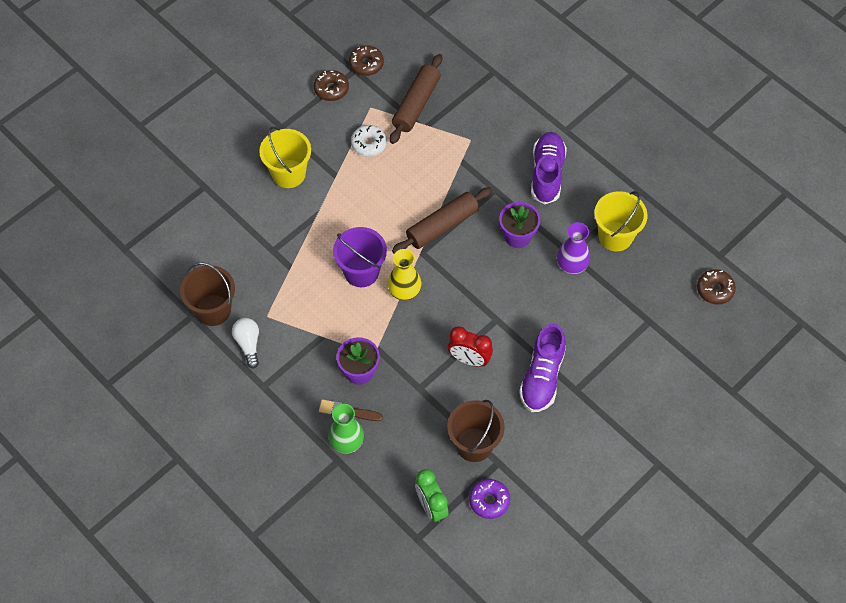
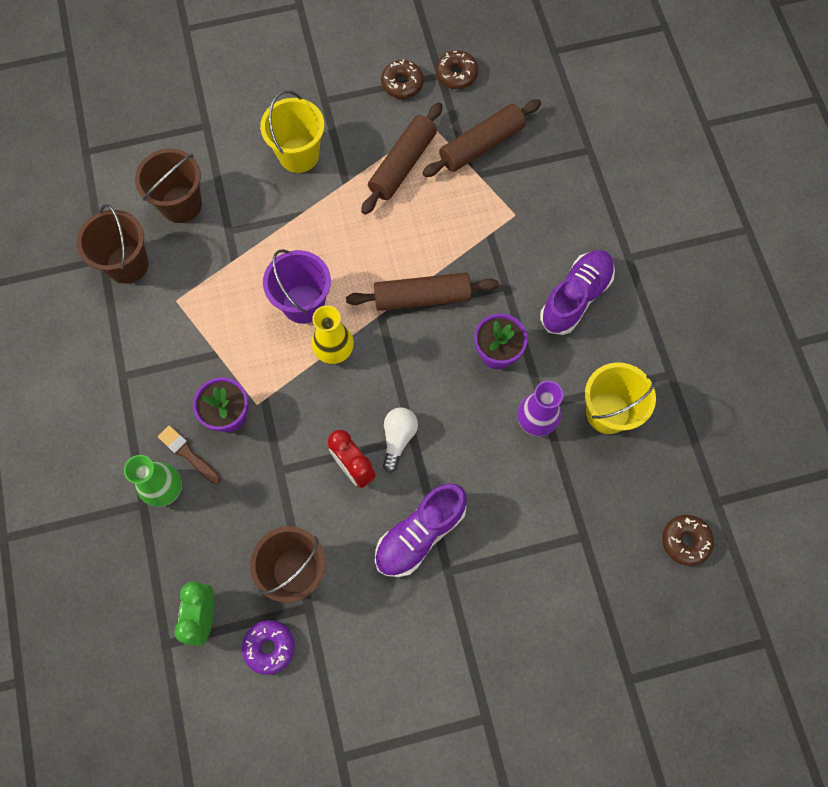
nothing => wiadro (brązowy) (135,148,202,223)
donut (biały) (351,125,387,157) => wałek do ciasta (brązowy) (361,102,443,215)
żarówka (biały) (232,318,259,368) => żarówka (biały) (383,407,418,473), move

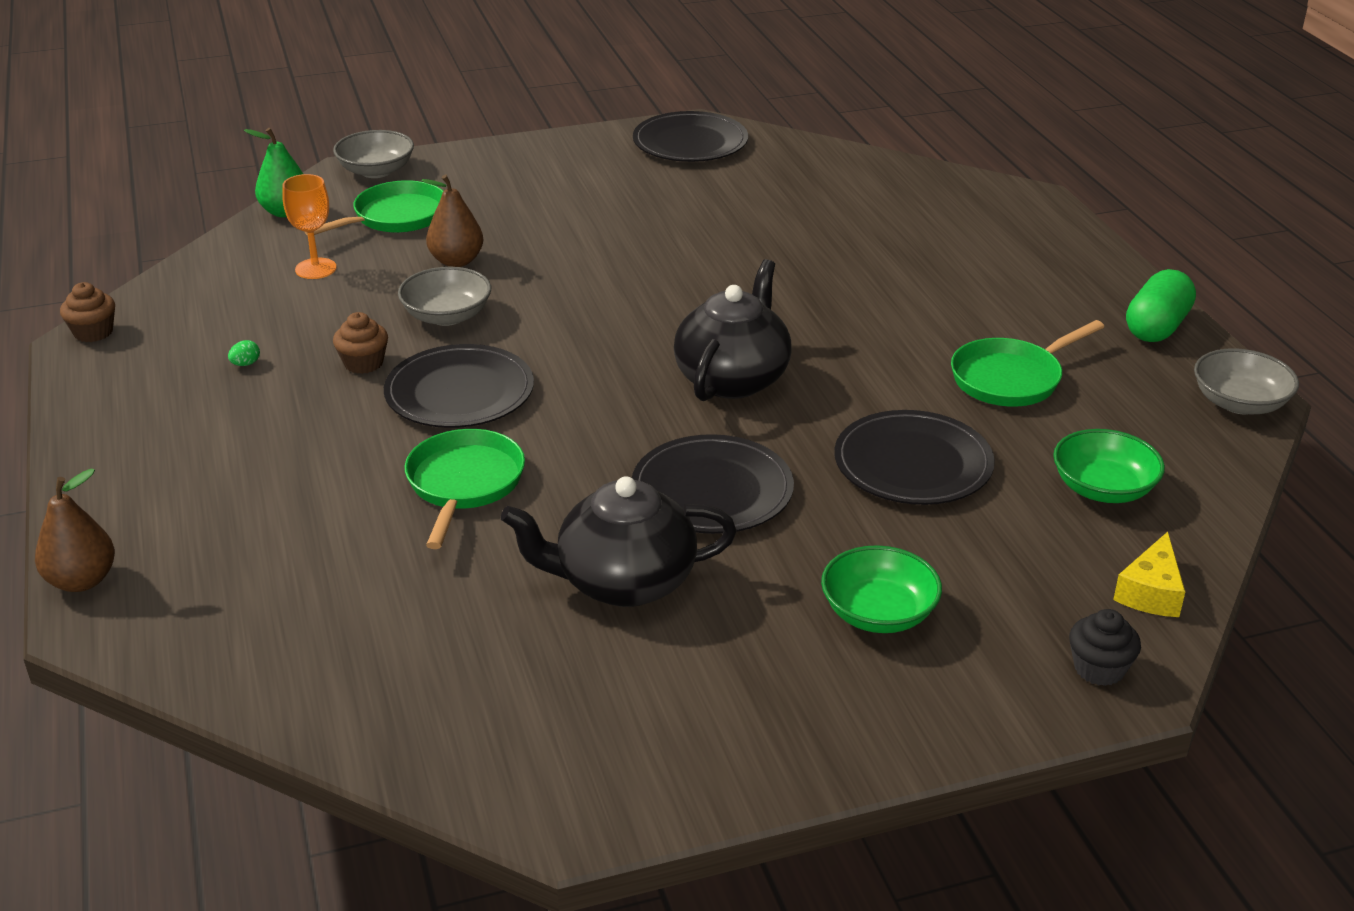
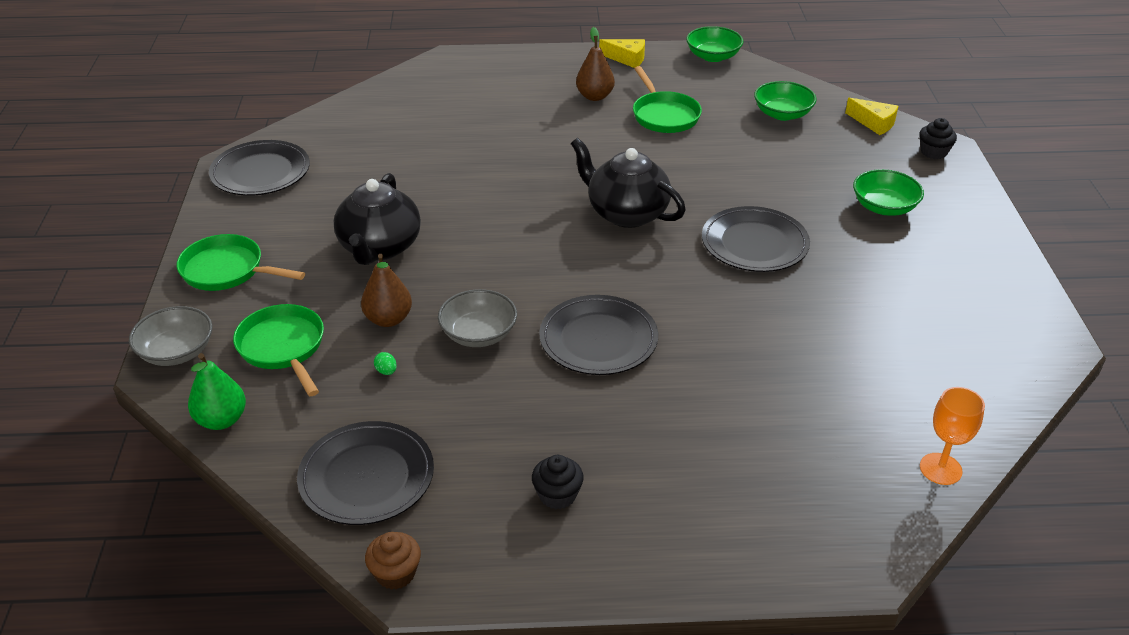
patelnia (zielony) (405,429,525,549) => patelnia (zielony) (177,234,305,291), move
talerz (czarny) (834,410,995,505) => talerz (czarny) (297,421,434,525), move
imbryk (czarny) (501,476,737,607) => imbryk (czarny) (334,173,421,265), move
jajko (zielony) (228,340,260,366) => jajko (zielony) (374,352,397,375), move
nothing => muffinka (czarny) (532,455,584,509)
gruszka (brązowy) (35,469,115,592) => gruszka (brązowy) (576,27,615,101), move
kapsułka (zielony) (1126,269,1196,342) => ser (żółty) (599,39,645,68)
miska (szary) (1194,348,1299,415) => miska (zielony) (686,26,744,62)
kielich (pomarańczowy) (282,174,337,279) => kielich (pomarańczowy) (920,387,985,485), move
muffinka (brązowy) (333,312,388,374) => nothing

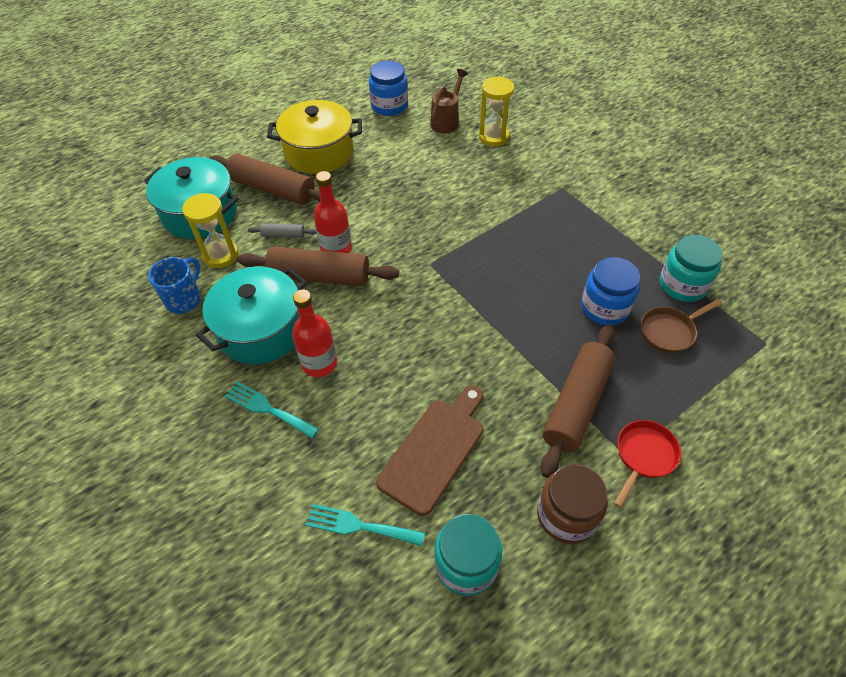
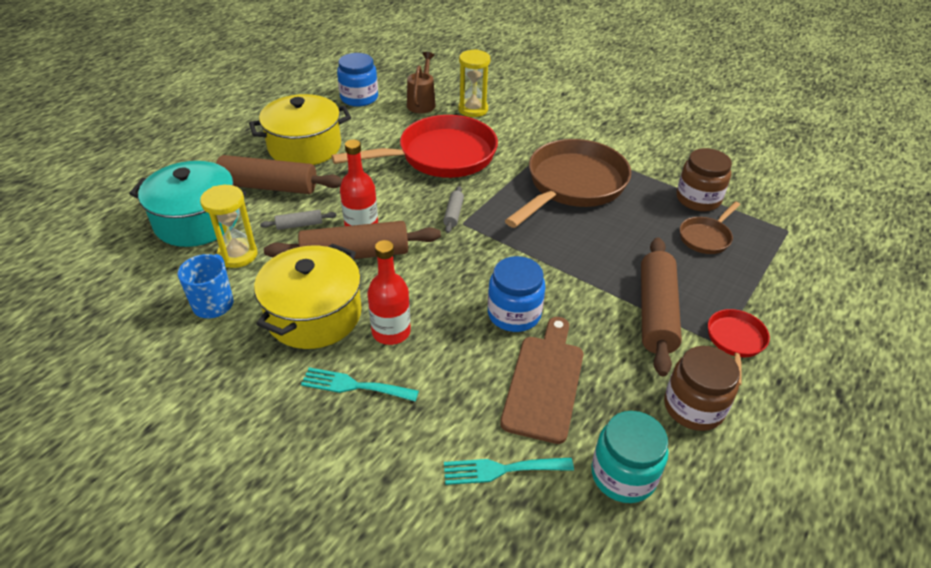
garnek (turkusowy) (196,267,307,364) => garnek (żółty) (254,244,362,349)
nothing => patelnia (czerwony) (332,115,498,178)
nothing => wałek do ciasta (szary) (443,186,464,233)
słoik (niebieski) (581,257,640,325) => słoik (niebieski) (488,256,545,332), move
nothing => patelnia (brązowy) (505,139,631,228)
słoik (turkusowy) (660,235,723,302) => słoik (brązowy) (676,148,732,212)

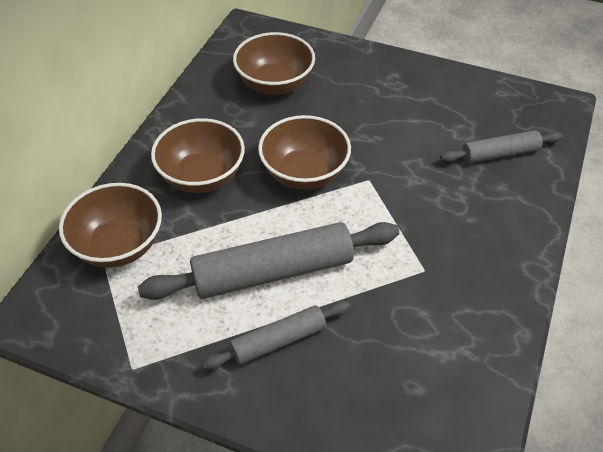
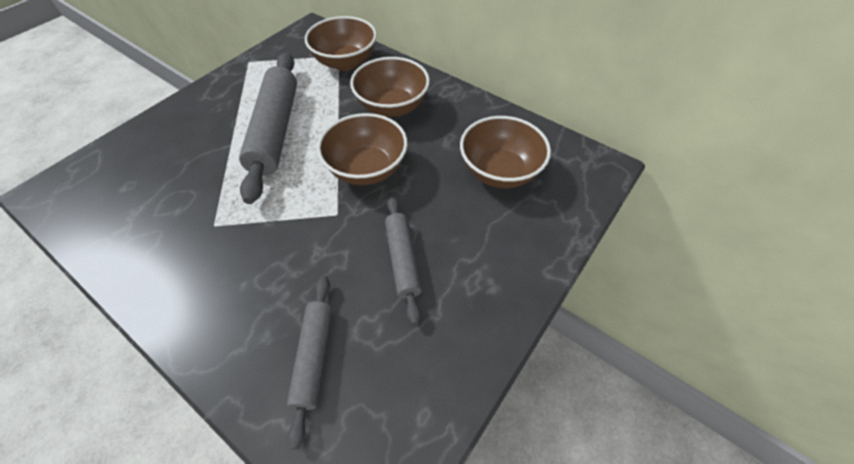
wałek do ciasta (szary) (202,301,351,370) => wałek do ciasta (szary) (385,196,422,325), move

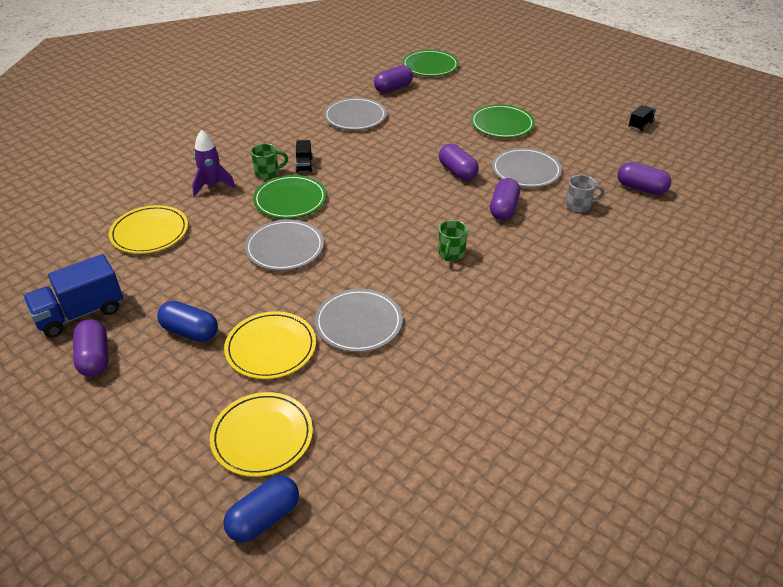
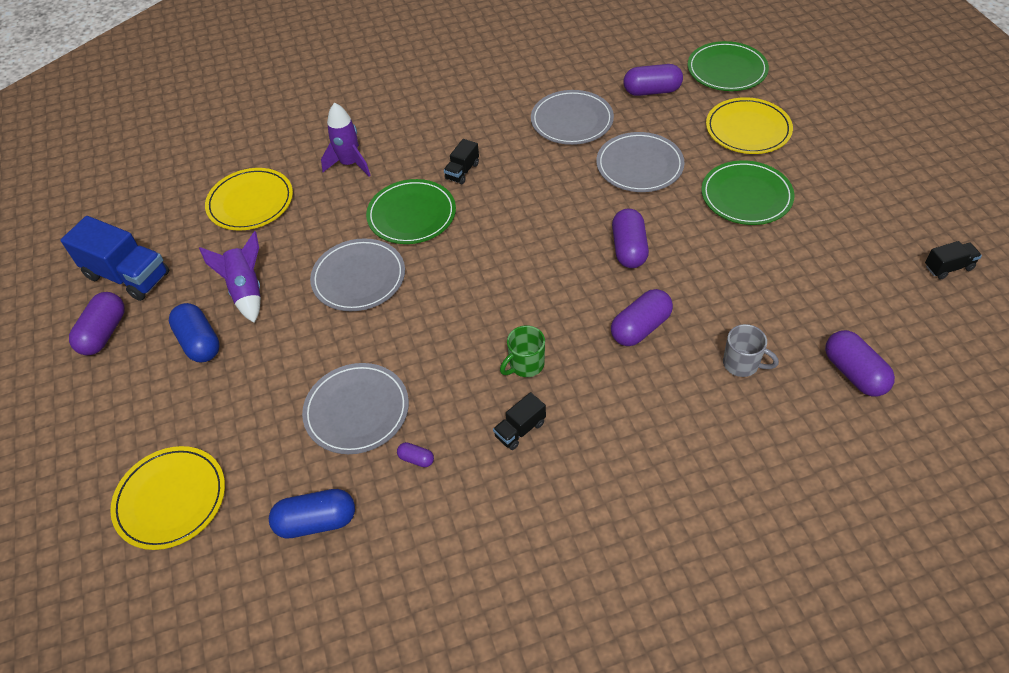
ciężarówka (niebieski) (23,254,123,337) => ciężarówka (niebieski) (60,216,169,301), 150 degrees counterclockwise
nothing => rakieta (fioletowy) (199,231,261,323)
kapsułka (niebieski) (223,476,299,543) => kapsułka (niebieski) (269,489,355,539), move
nothing => kapsułka (fioletowy) (397,442,434,467)
nothing => ciężarówka (czarny) (493,392,546,450)
talerz (szary) (492,148,562,187) => talerz (szary) (596,132,685,192), move
talerz (żółty) (224,311,316,379) => talerz (żółty) (706,97,793,154), move
kubek (zielony) (251,143,288,179) => nothing

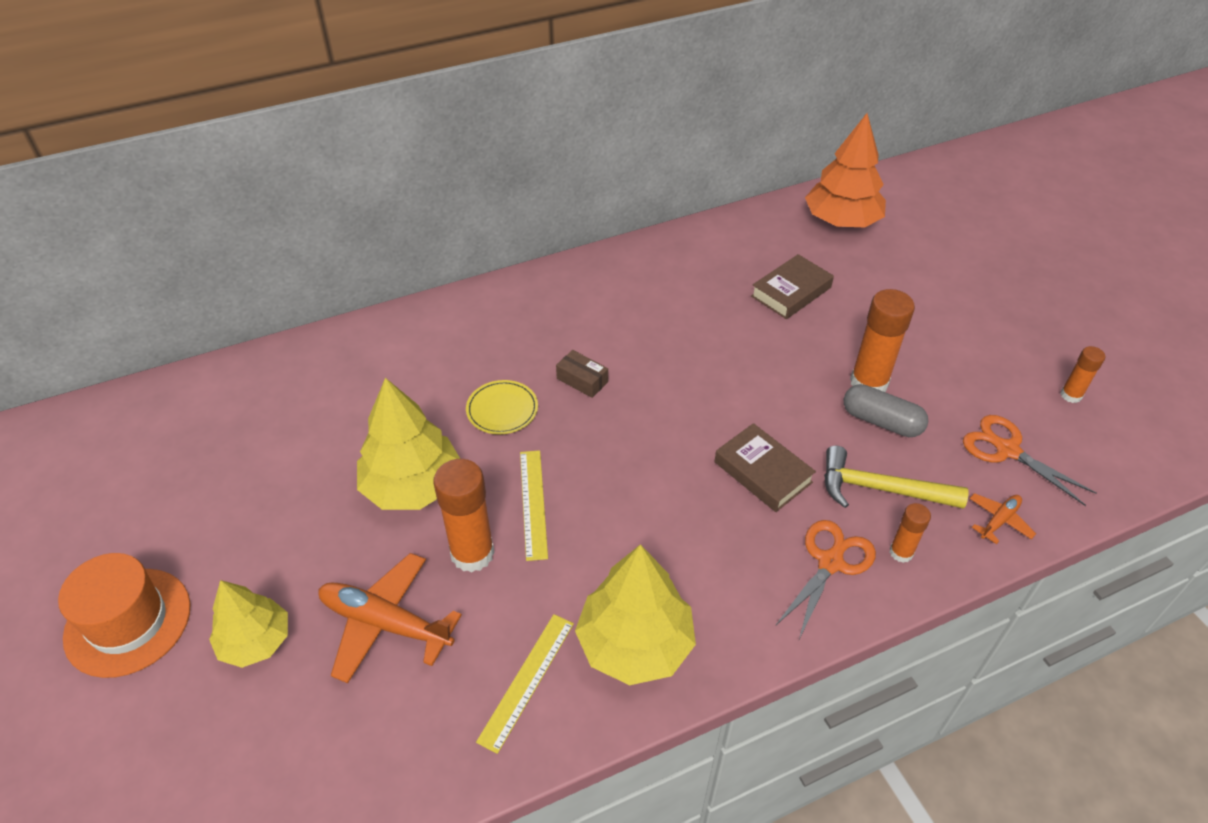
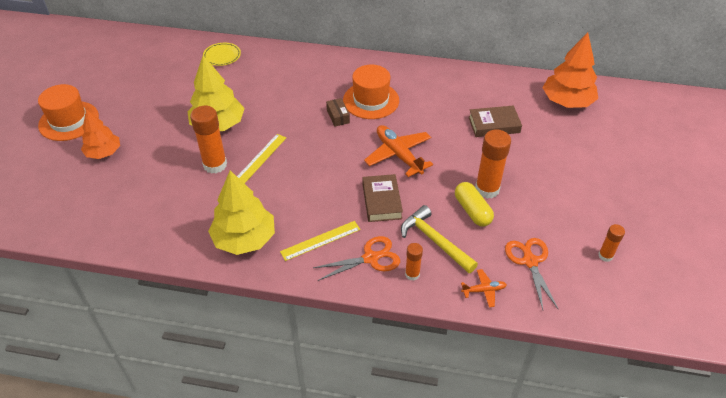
drzewko (żółty) (209,580,288,668) => drzewko (pomarańczowy) (81,109,120,159)
talerz (żółty) (466,380,538,434) => talerz (żółty) (203,43,241,66), move
linijka (żółty) (476,614,574,754) => linijka (żółty) (280,221,361,261), move
nothing => kapelusz (pomarańczowy) (343,65,399,119)
samolot (pomarańczowy) (318,553,462,683) => samolot (pomarańczowy) (364,125,433,177), move
kapsułka (szary) (844,384,928,437) => kapsułka (żółty) (455,182,494,226)

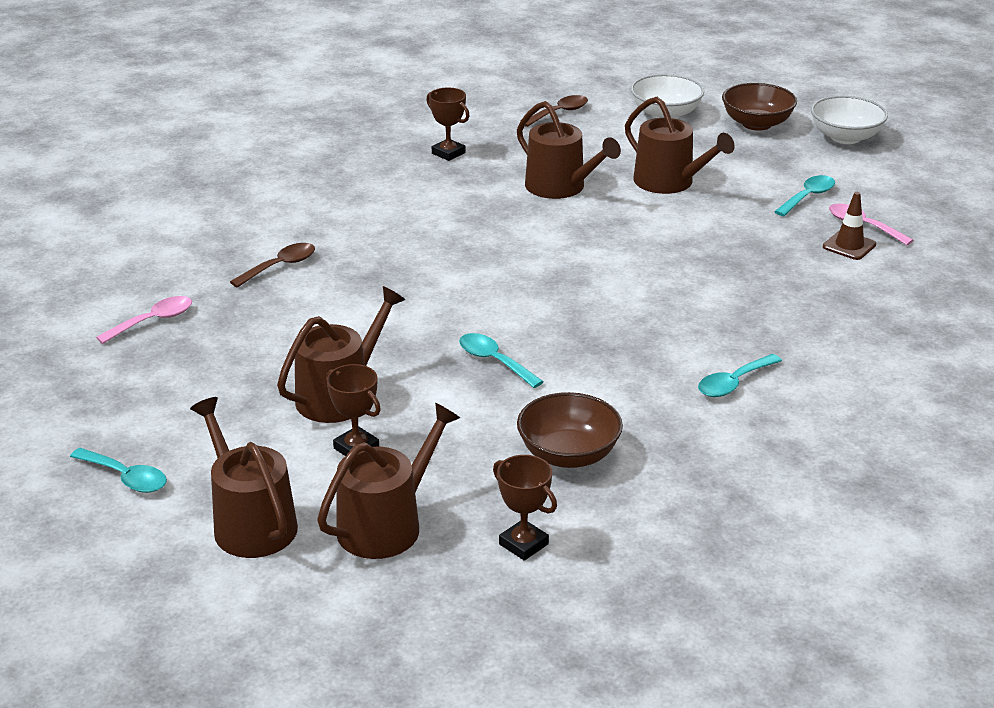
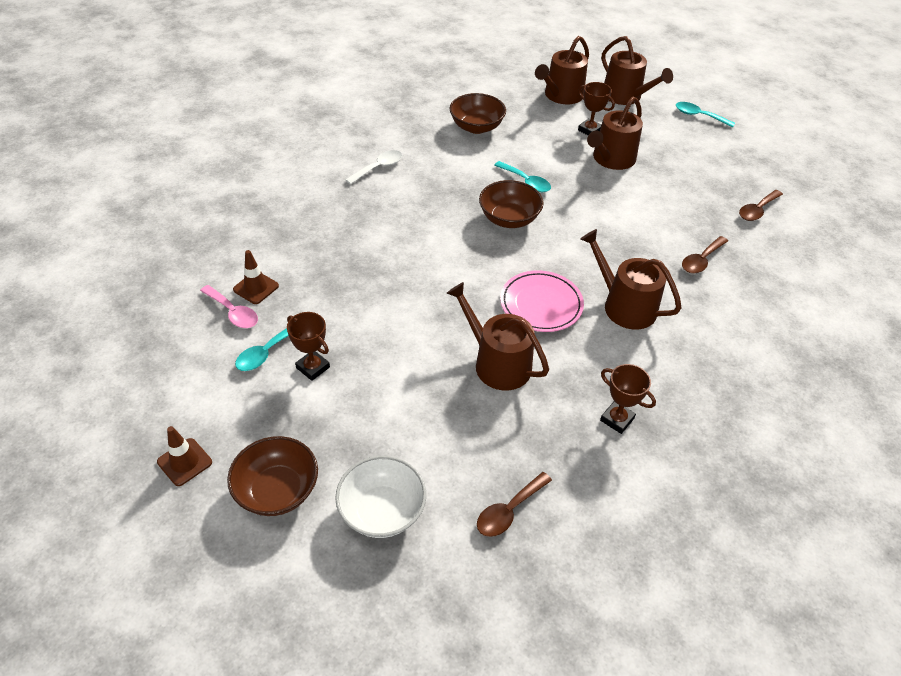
miska (biały) (811,95,888,144) => pachołek (brązowy) (157,426,212,486)
puchar (brązowy) (493,455,557,561) => puchar (brązowy) (287,312,330,381), move
łyżka (turkusowy) (698,354,782,397) => łyżka (biały) (345,150,402,184)
nothing => miska (brązowy) (479,180,544,228)
nothing => talerz (różowy) (500,270,584,332)
konewka (brązowy) (625,97,735,194) => konewka (brązowy) (580,229,682,329), move
łyżka (różowy) (96,296,192,344) => łyżka (brązowy) (739,190,783,221)

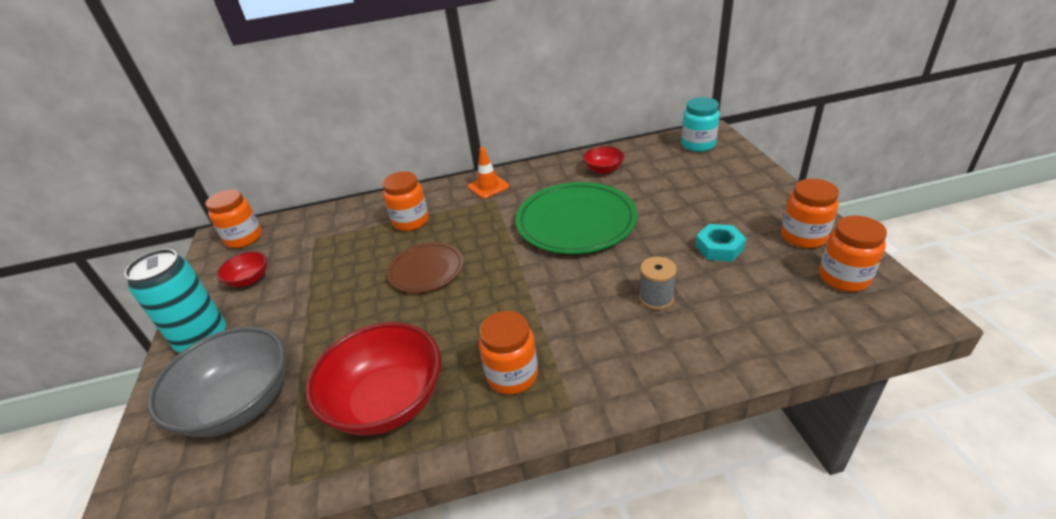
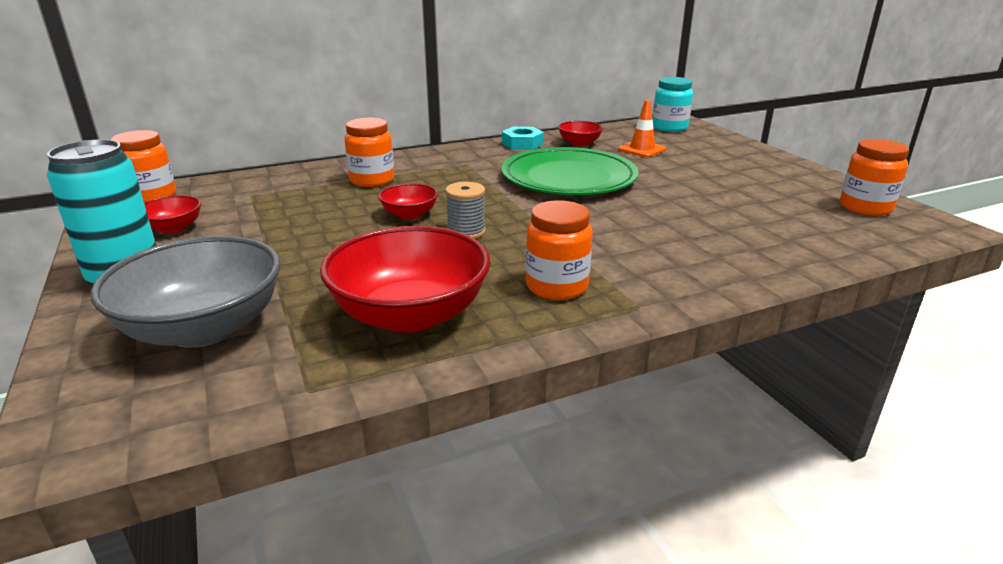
talerz (brązowy) (387,242,463,293) => miska (czerwony) (378,183,438,220)
szpulka (szary) (639,256,677,310) => szpulka (szary) (445,182,486,239), move
nakrętka (turkusowy) (695,224,746,262) => nakrętka (turkusowy) (502,127,544,150), move
pachołek (pomarańczowy) (468,147,509,199) => pachołek (pomarańczowy) (618,100,666,157), move
słoik (pomarańczowy) (781,179,839,248) => nothing

